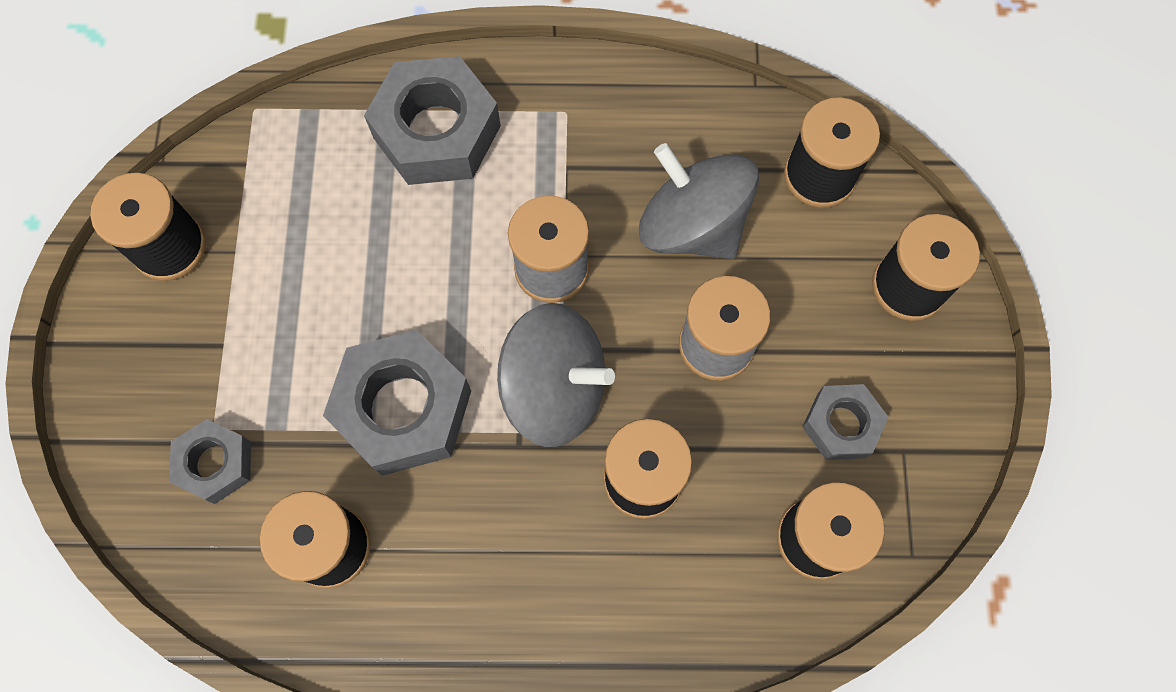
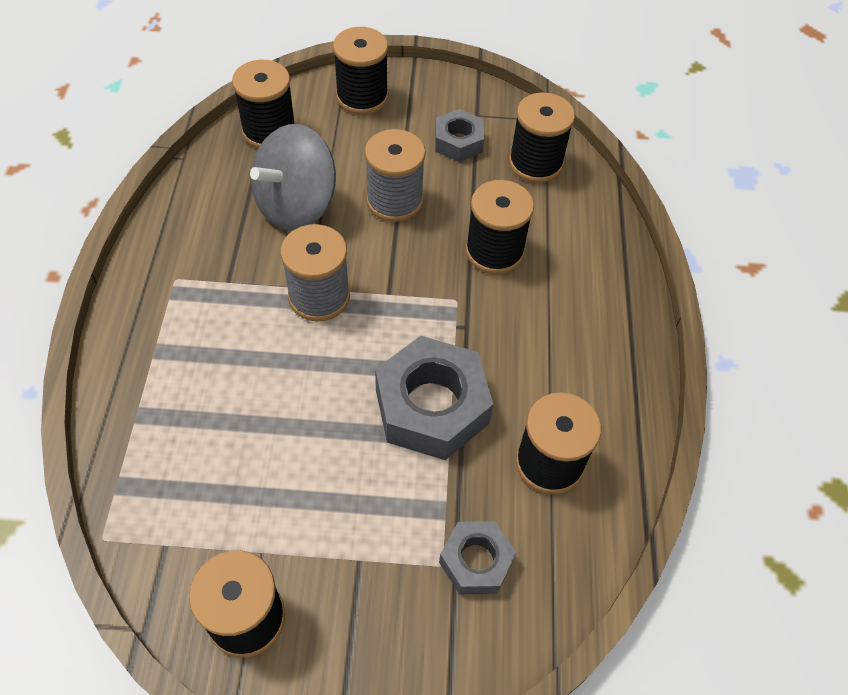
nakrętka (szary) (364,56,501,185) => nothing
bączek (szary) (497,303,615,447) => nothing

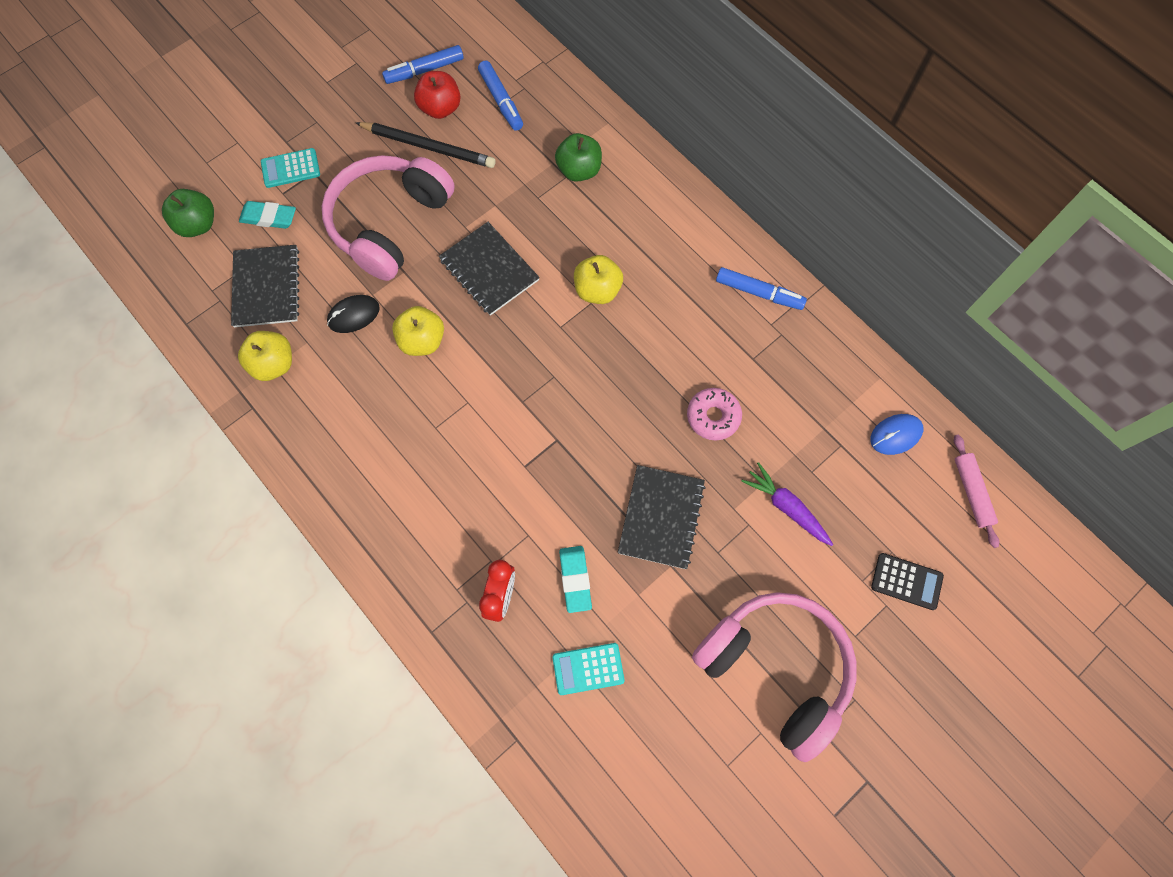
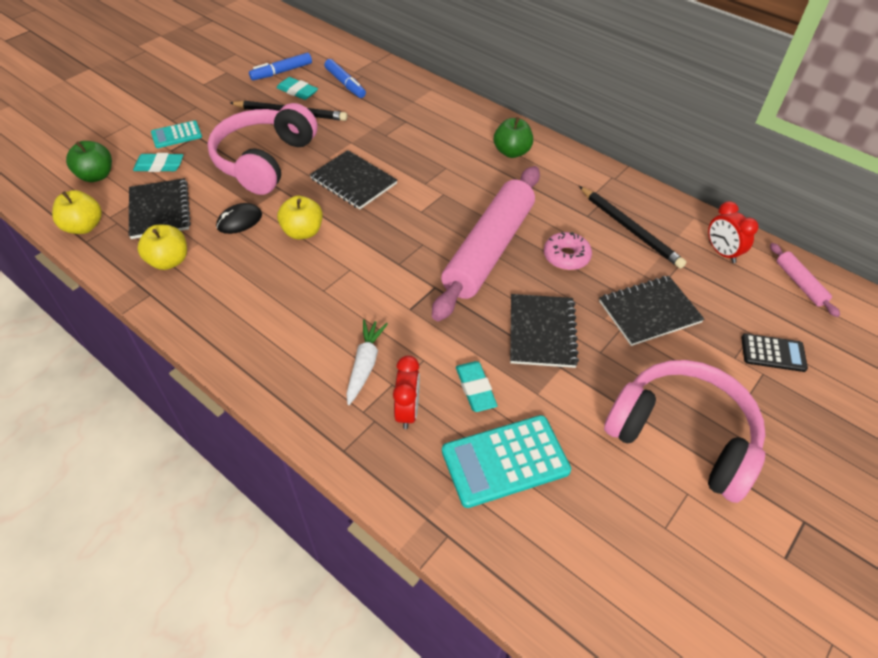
jabłko (żółty) (574,255,623,304) => jabłko (żółty) (52,190,102,234), move
jabłko (czerwony) (414,71,461,119) => gumka do mazania (turkusowy) (277,77,318,100)
nothing => marchewka (biały) (346,319,388,405)
nothing => wałek do ciasta (różowy) (432,166,540,321)
kalkulator (turkusowy) (552,643,625,695) => kalkulator (turkusowy) (442,415,571,508), x1.71
jabłko (zielony) (555,133,602,182) => jabłko (zielony) (494,117,533,158), move
nothing => ołówek (czarny) (579,186,686,269)
marchewka (fioletowy) (741,462,833,546) => zeszyt (czarny) (599,276,704,346)
myszka (niebieski) (870,414,924,455) => budzik (czerwony) (708,201,759,263)
flamaster (niebieski) (716,267,807,310) => nothing

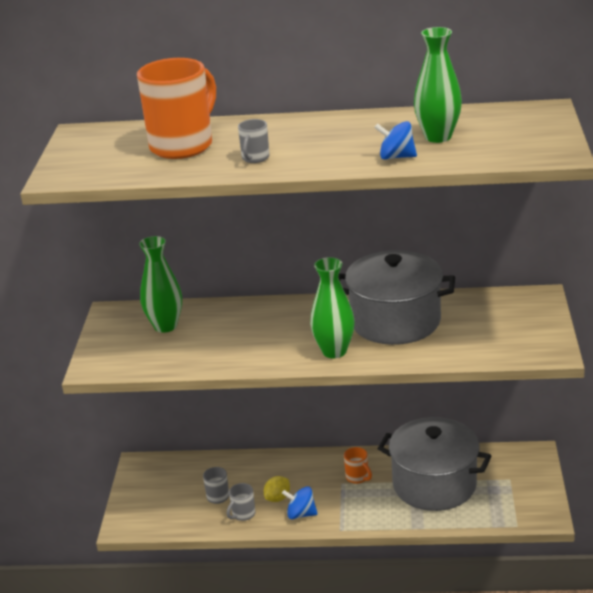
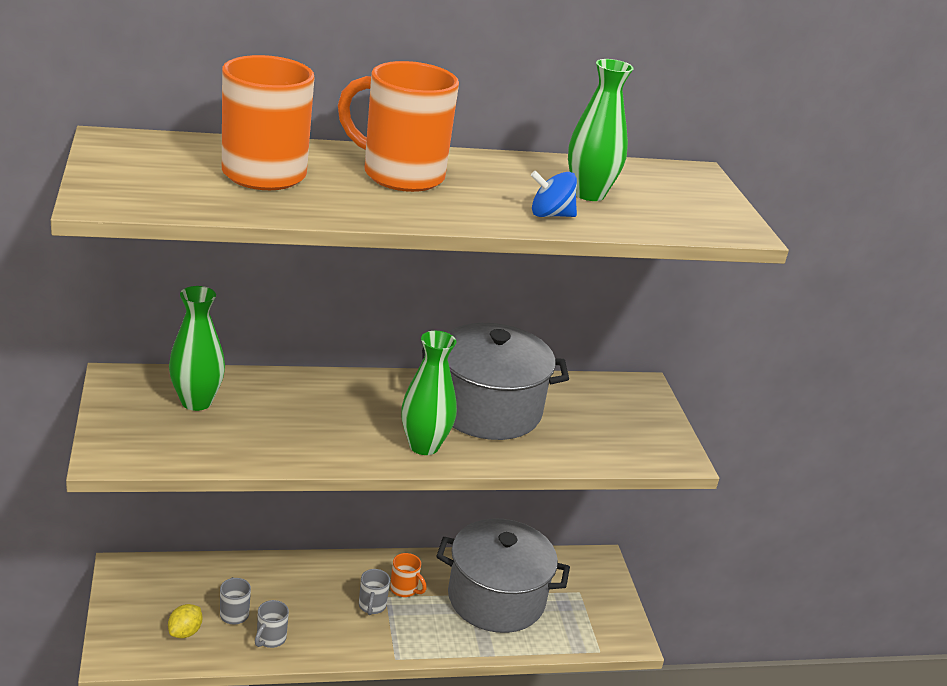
cytryna (żółty) (264,476,290,502) => cytryna (żółty) (168,604,202,638), move
nothing => kubek (pomarańczowy) (338,61,459,192)
kubek (szary) (238,119,269,163) => kubek (szary) (359,569,390,615), move
bączek (niebieski) (282,486,318,519) => nothing

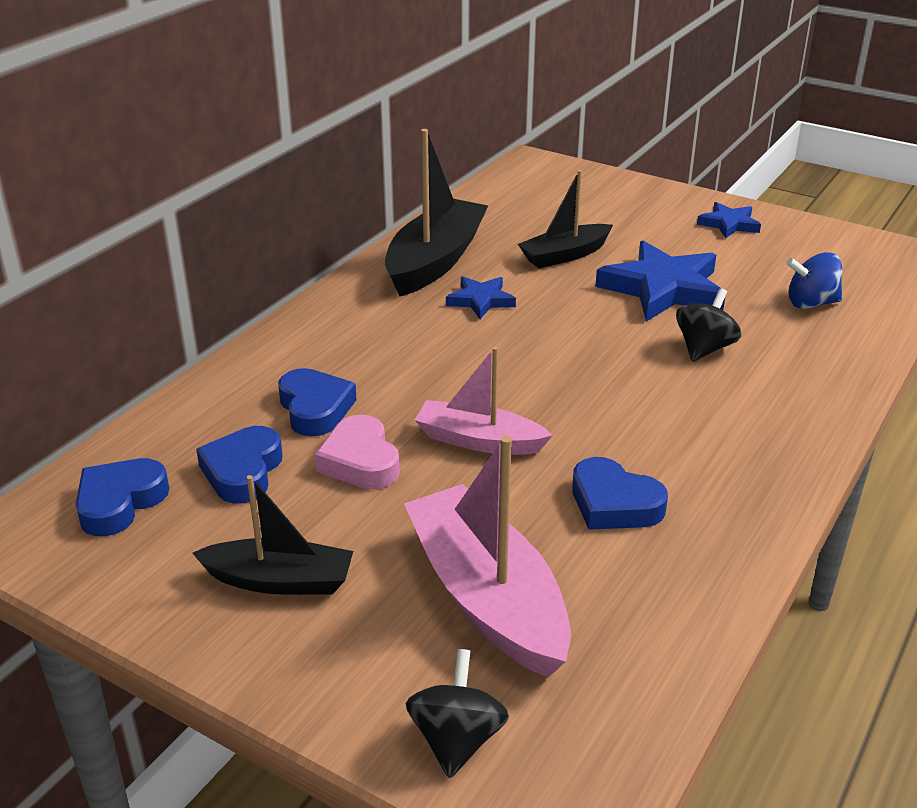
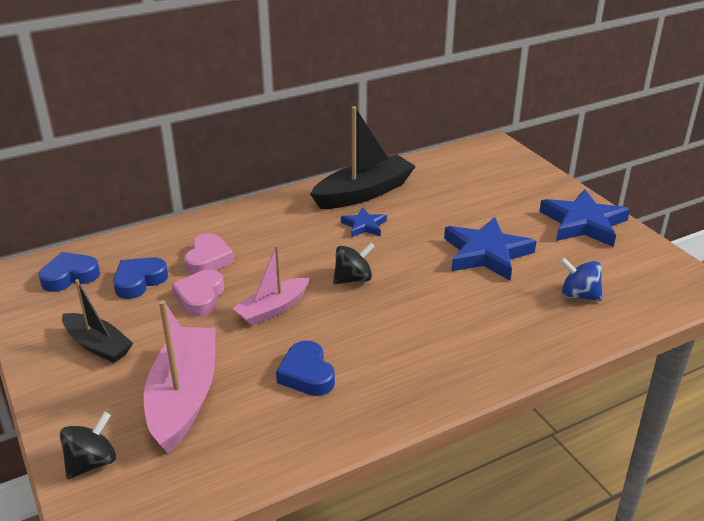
serce (niebieski) (278,368,357,436) => serce (różowy) (184,233,234,275)
łódka (różowy) (415,347,553,455) => łódka (różowy) (232,245,309,326), 90 degrees counterclockwise
bączek (czarny) (676,288,741,362) => bączek (czarny) (333,242,375,284), move
gwiazda (niebieski) (697,202,761,239) => gwiazda (niebieski) (539,189,630,247), x1.89
łódka (czarny) (518,170,613,268) => nothing

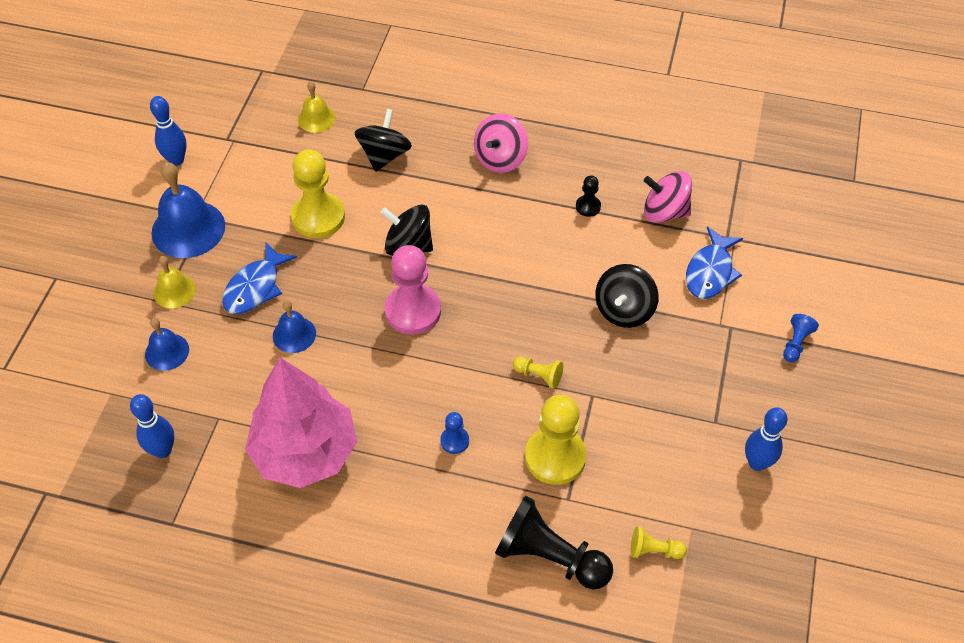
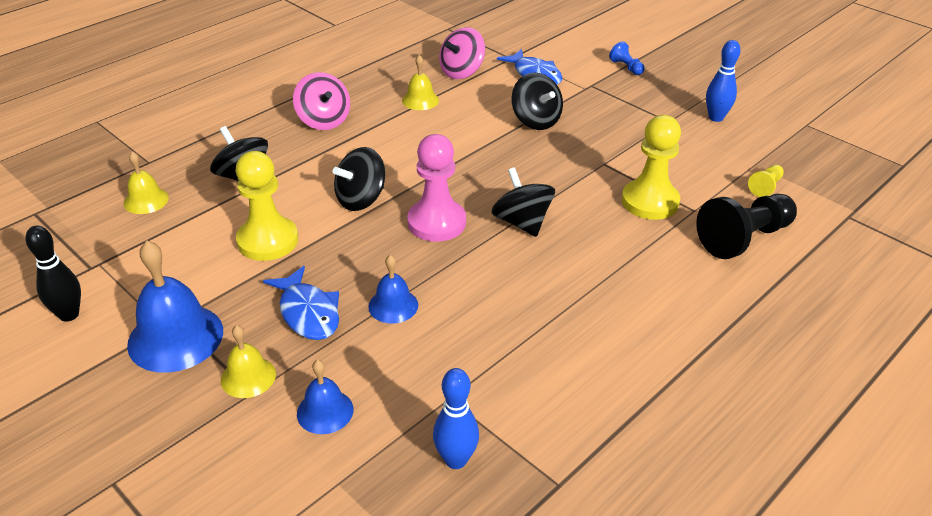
kręgiel (niebieski) (150,96,186,166) => kręgiel (czarny) (25,225,81,322)
pionek (czarny) (576,175,601,217) => dzwonek (żółty) (402,55,439,110)
nothing => bączek (czarny) (491,167,555,237)
drzewko (różowy) (245,357,357,488) => nothing
pionek (niebieski) (440,412,469,454) => nothing
pionek (żółty) (513,357,563,389) => nothing

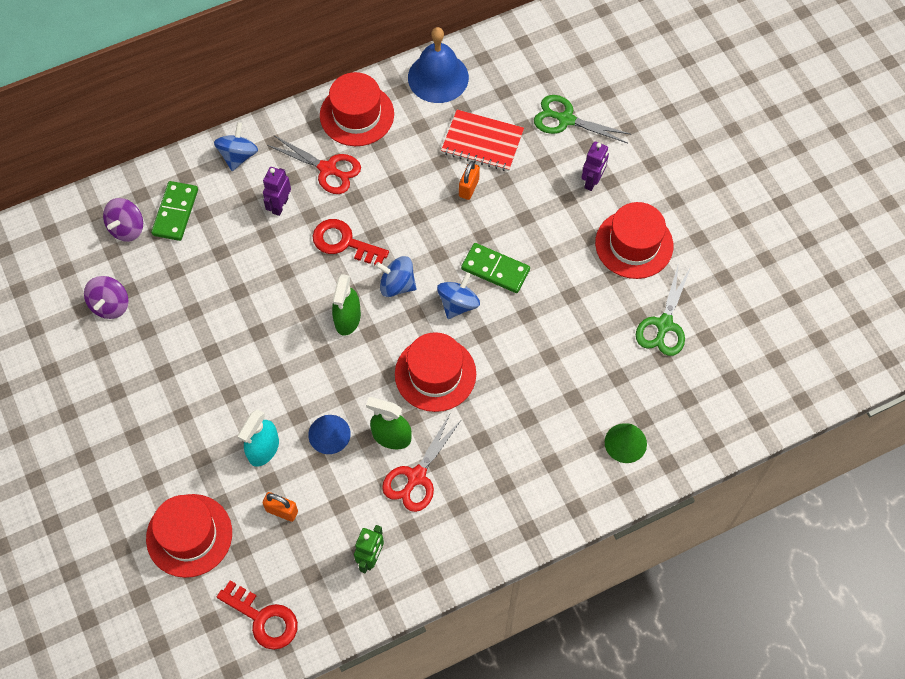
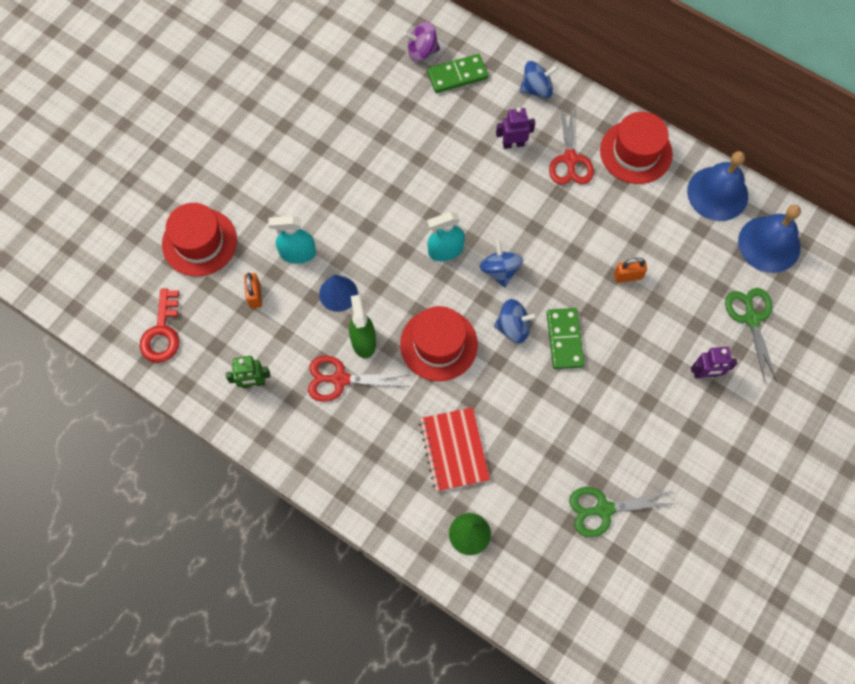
zeszyt (czerwony) (441,110,524,171) => zeszyt (czerwony) (419,407,490,492), move
spryskiwacz (zielony) (332,274,361,336) => spryskiwacz (turkusowy) (427,212,465,261)
nothing => dzwonek (niebieski) (738,205,801,273)
bączek (fioletowy) (84,276,128,319) => nothing
klucz (czerwony) (313,219,389,265) => nothing
kapelusz (czerwony) (595,202,673,279) => nothing

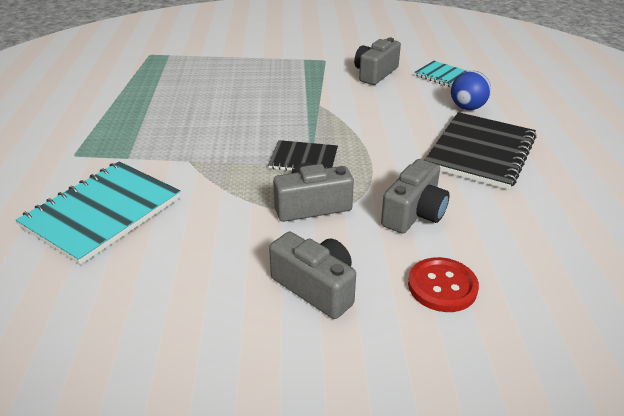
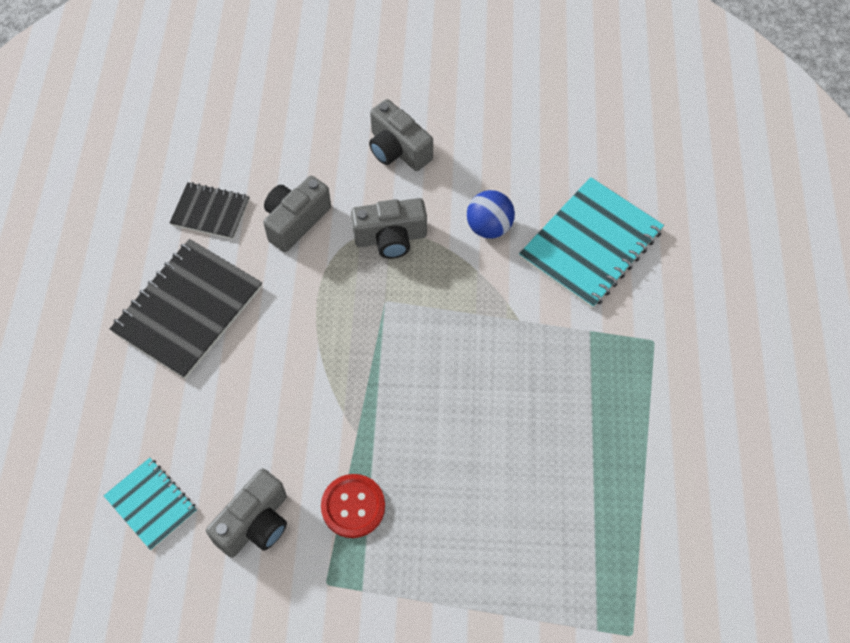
zeszyt (czarny) (268,140,338,171) => zeszyt (czarny) (169,182,250,239), move
guzik (czerwony) (408,257,479,312) => guzik (czerwony) (321,474,385,538), move
piłka (niebieski) (451,71,491,110) => piłka (niebieski) (467,190,515,238), move

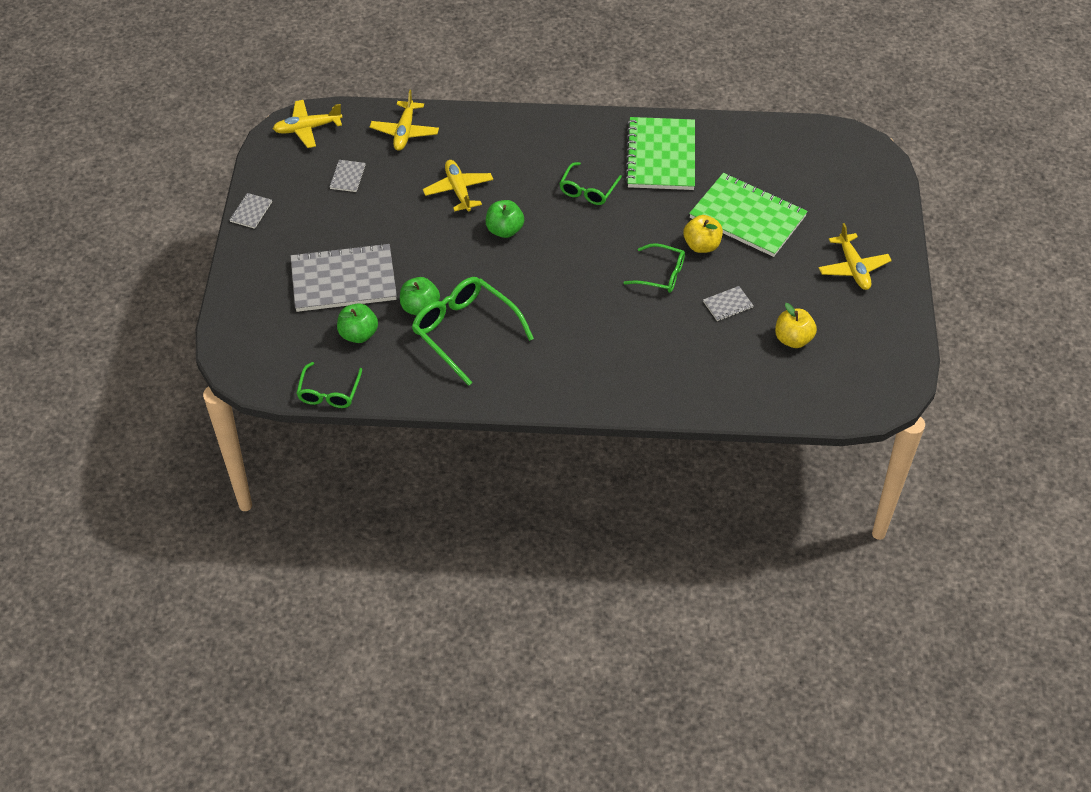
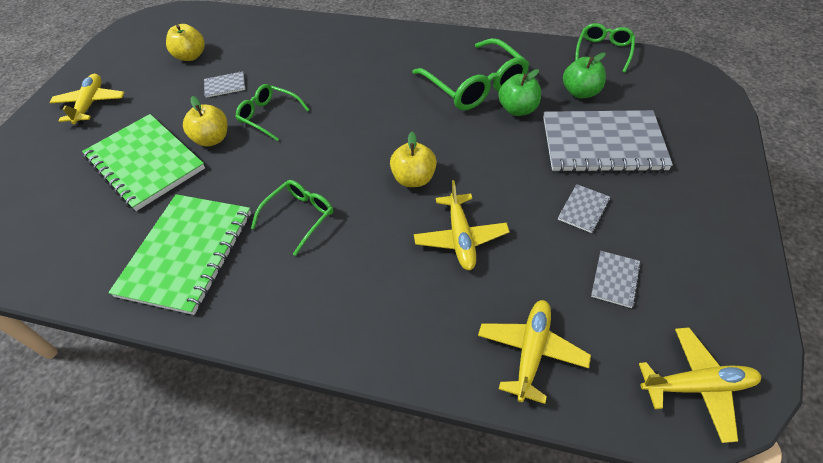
jabłko (zielony) (486,200,524,238) => jabłko (żółty) (390,132,437,187)
zeszyt (szary) (230,193,272,229) => zeszyt (szary) (558,184,610,233), move

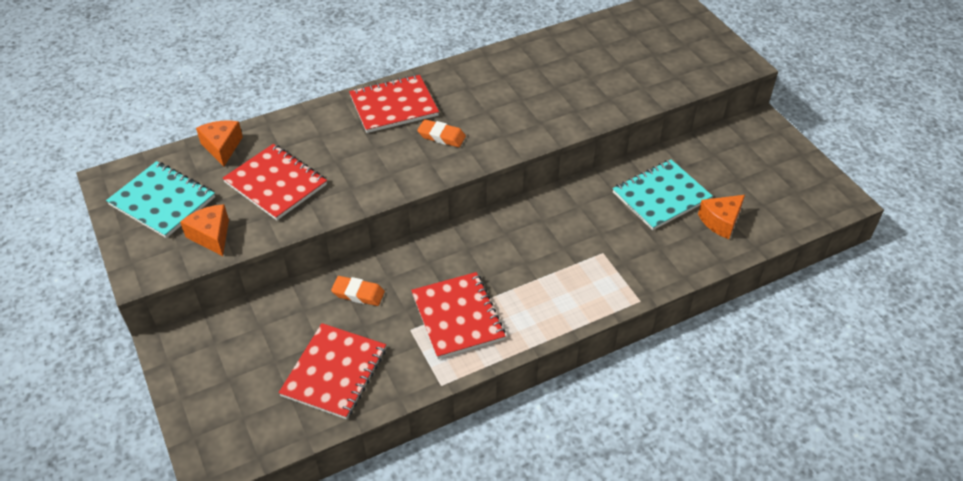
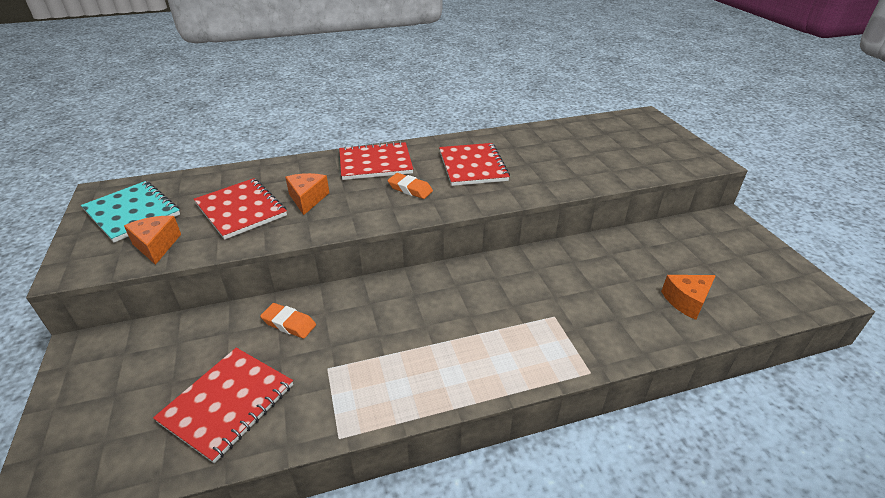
ser (pomarańczowy) (196,120,243,167) => ser (pomarańczowy) (285,173,329,215), move
zeszyt (czerwony) (411,272,506,359) => zeszyt (czerwony) (439,143,510,186), move
zeszyt (turkusowy) (613,159,713,230) => nothing

